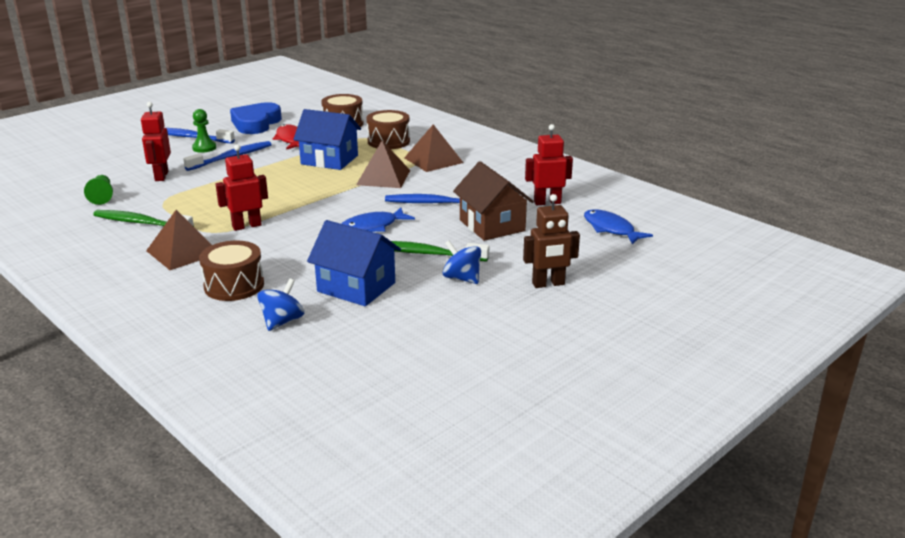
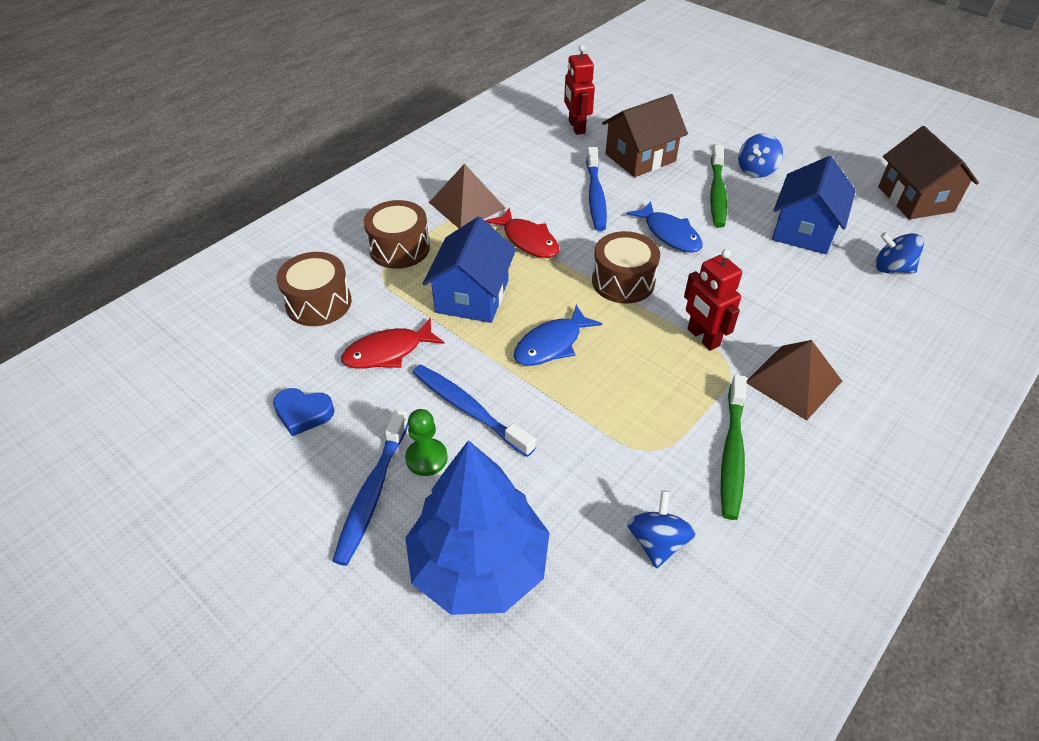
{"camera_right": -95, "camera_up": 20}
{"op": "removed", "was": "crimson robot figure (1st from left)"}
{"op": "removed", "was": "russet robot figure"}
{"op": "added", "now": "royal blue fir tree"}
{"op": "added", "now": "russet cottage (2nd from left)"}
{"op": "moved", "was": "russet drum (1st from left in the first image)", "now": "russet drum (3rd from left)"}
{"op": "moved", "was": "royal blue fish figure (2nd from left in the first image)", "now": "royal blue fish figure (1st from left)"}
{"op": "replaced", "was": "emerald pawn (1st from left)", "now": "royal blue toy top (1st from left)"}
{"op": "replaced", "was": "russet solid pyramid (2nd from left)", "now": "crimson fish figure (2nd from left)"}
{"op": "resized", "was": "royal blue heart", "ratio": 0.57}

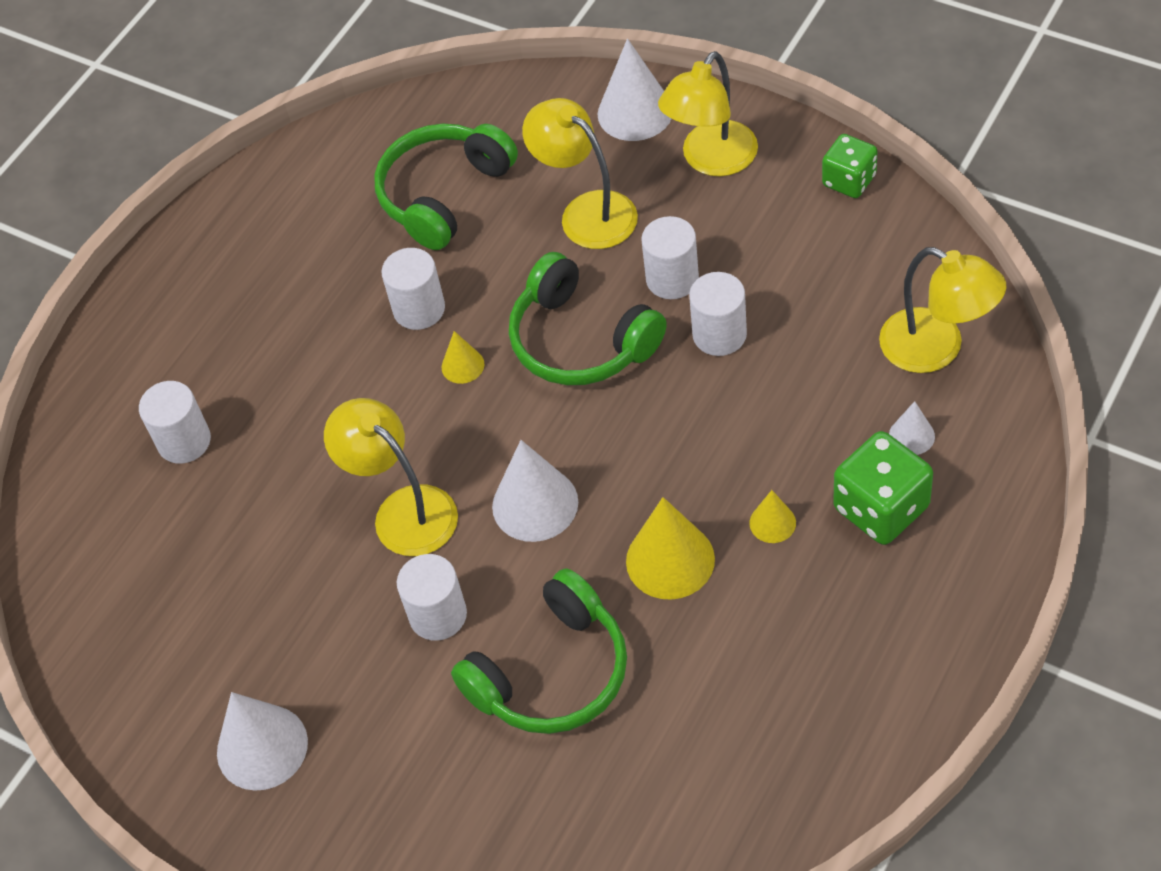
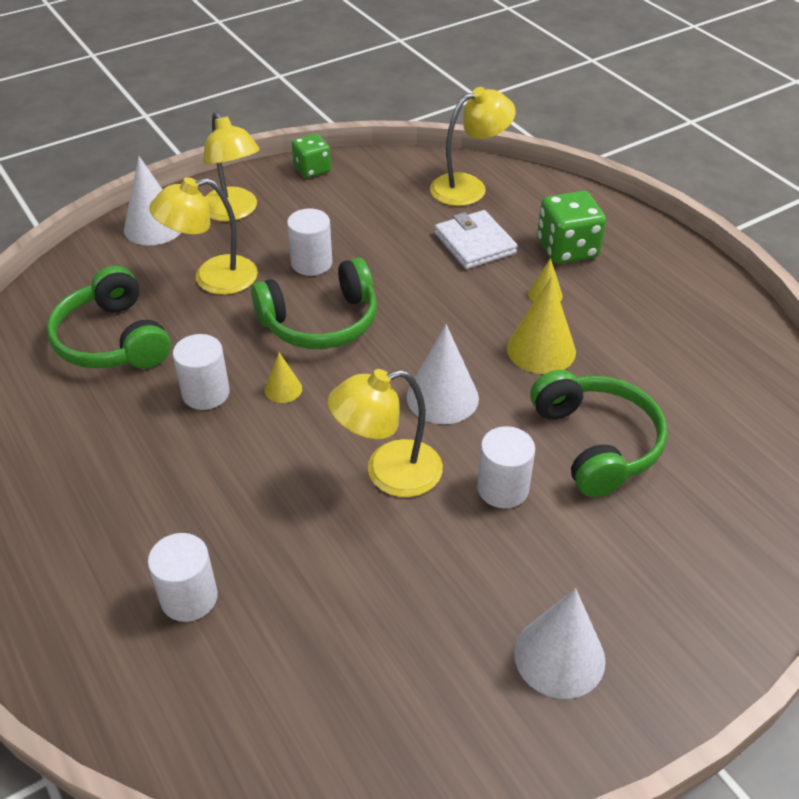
{"camera_right": -70, "camera_up": -10}
{"op": "removed", "was": "pure white cylinder shape (5th from left)"}
{"op": "removed", "was": "pure white cone (4th from left)"}
{"op": "added", "now": "pure white billfold"}

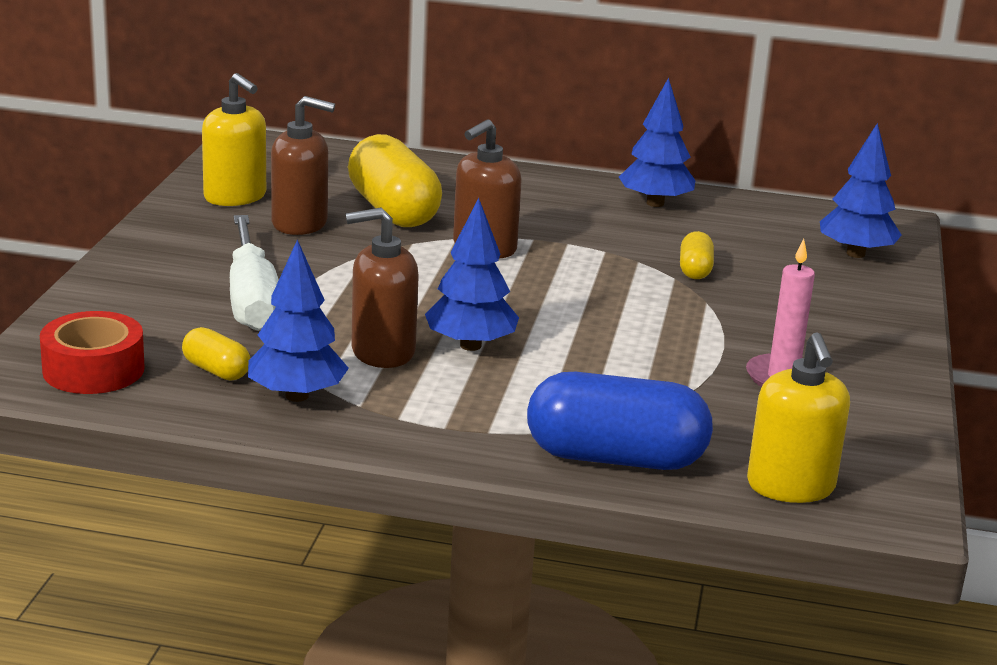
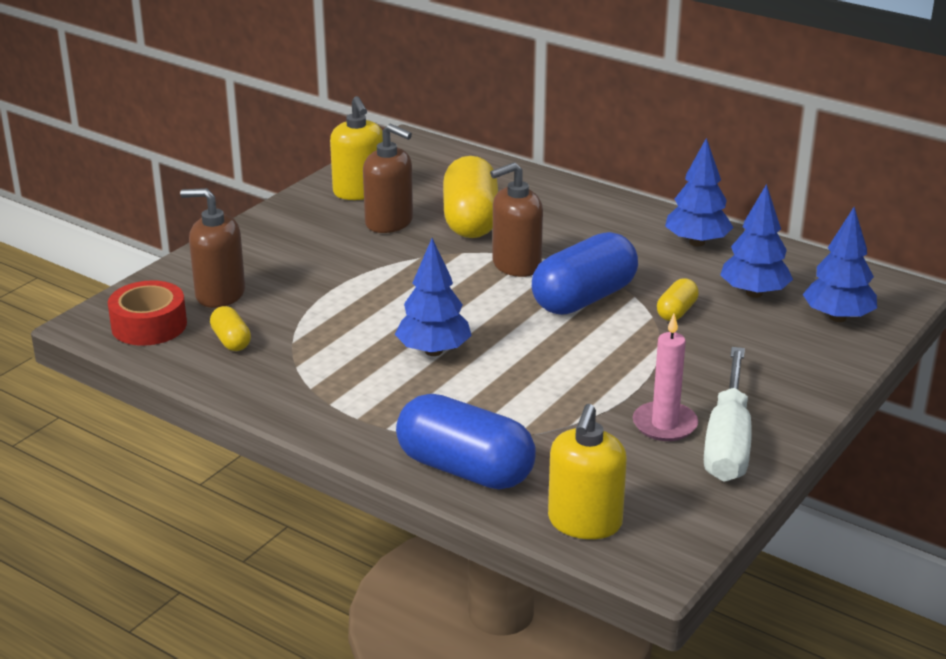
{"camera_right": 25, "camera_up": 5}
{"op": "added", "now": "royal blue pill shape (2nd from left)"}
{"op": "moved", "was": "pure white screwdriver"}
{"op": "moved", "was": "royal blue fir tree (1st from left in the first image)", "now": "royal blue fir tree (3rd from left)"}
{"op": "moved", "was": "russet soap dispenser (2nd from left in the first image)", "now": "russet soap dispenser (1st from left)"}

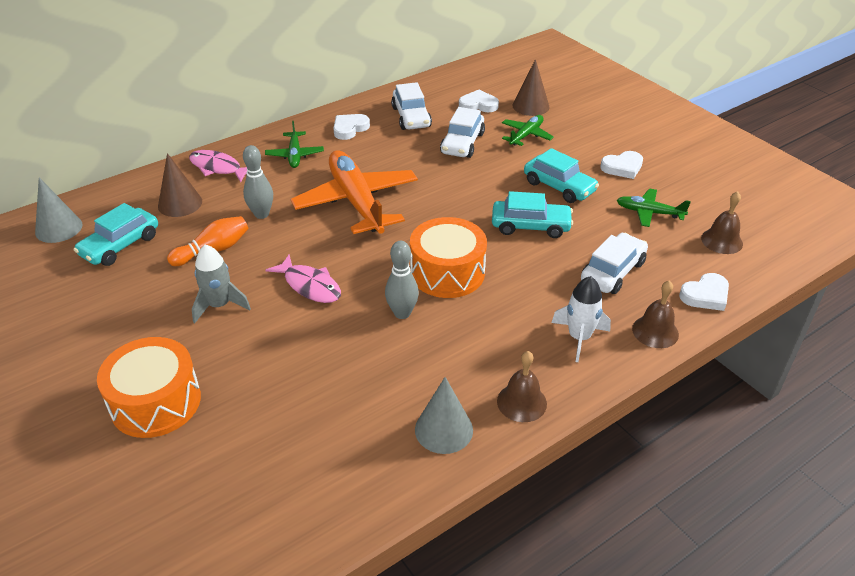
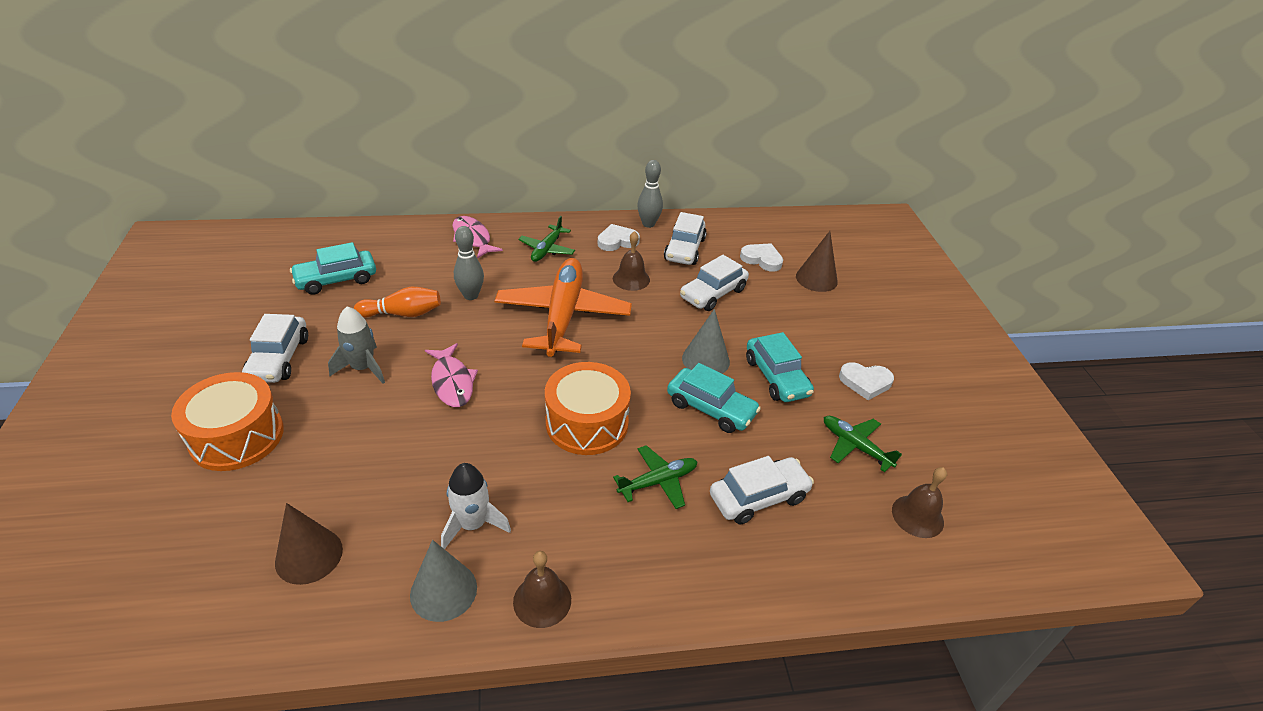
{"camera_right": 25, "camera_up": 0}
{"op": "removed", "was": "pure white heart (4th from left)"}
{"op": "added", "now": "pure white car (1st from left)"}
{"op": "moved", "was": "grey cone (1st from left in the first image)", "now": "grey cone (2nd from left)"}
{"op": "moved", "was": "russet cone (1st from left)"}
{"op": "moved", "was": "grey bowling pin (2nd from left)"}
{"op": "moved", "was": "emerald aeroplane (2nd from left)"}
{"op": "moved", "was": "pure white toy rocket"}
{"op": "moved", "was": "russet school bell (2nd from left)"}

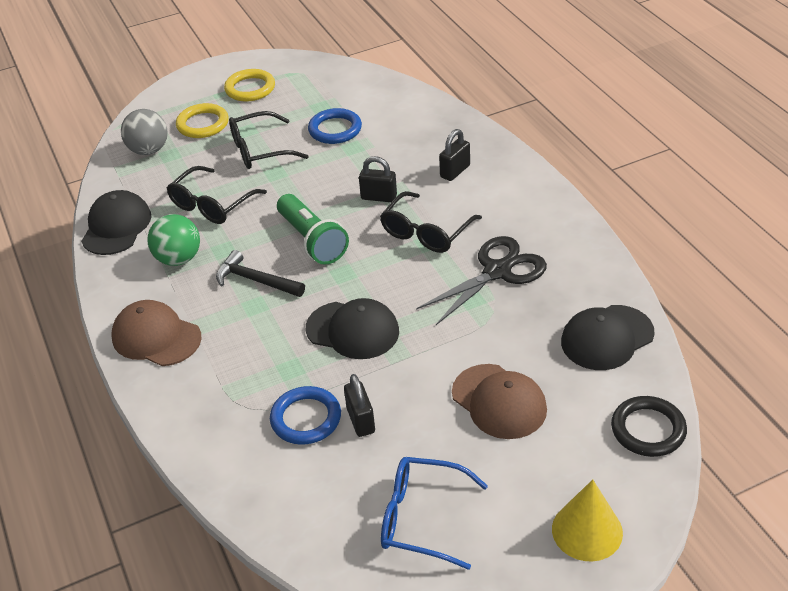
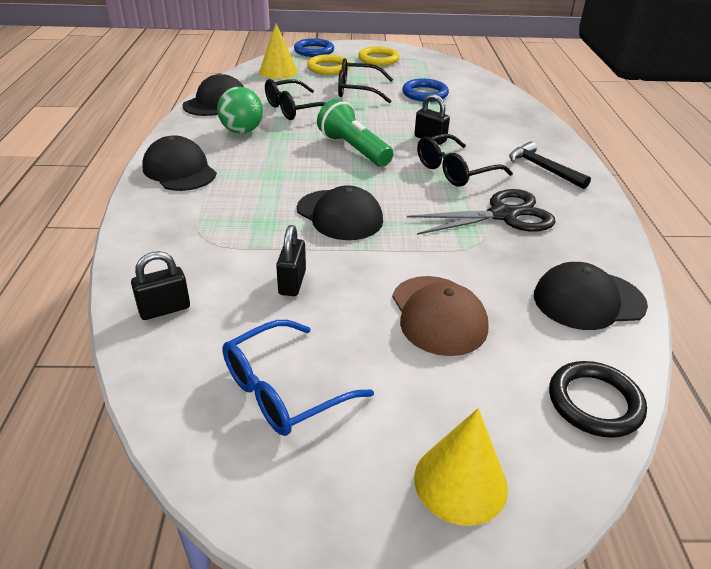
{"camera_right": 20, "camera_up": -5}
{"op": "moved", "was": "ebony hammer"}
{"op": "moved", "was": "royal blue hoop (1st from left)"}
{"op": "moved", "was": "ebony padlock (3rd from left in the first image)", "now": "ebony padlock (1st from left)"}
{"op": "replaced", "was": "grey play ball", "now": "yellow cone (1st from left)"}
{"op": "recoloured", "was": "russet peaked cap (1st from left)", "now": "ebony peaked cap (1st from left)"}
{"op": "turned", "was": "emerald flashlight", "clockwise": 150}
{"op": "turned", "was": "royal blue glasses", "clockwise": -75}

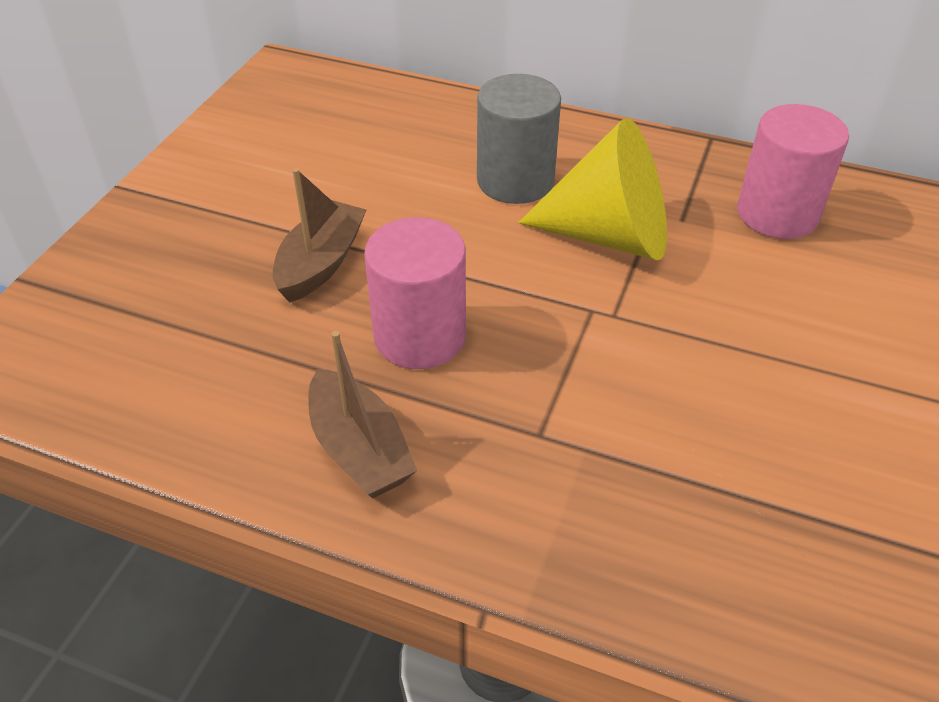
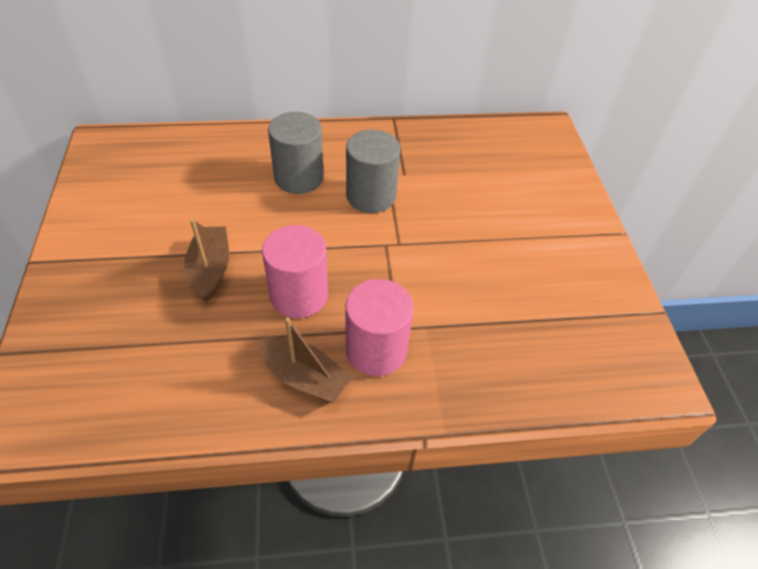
{"camera_right": -30, "camera_up": 5}
{"op": "moved", "was": "rosy cylinder shape (2nd from left)"}
{"op": "replaced", "was": "yellow cone", "now": "grey cylinder shape (2nd from left)"}

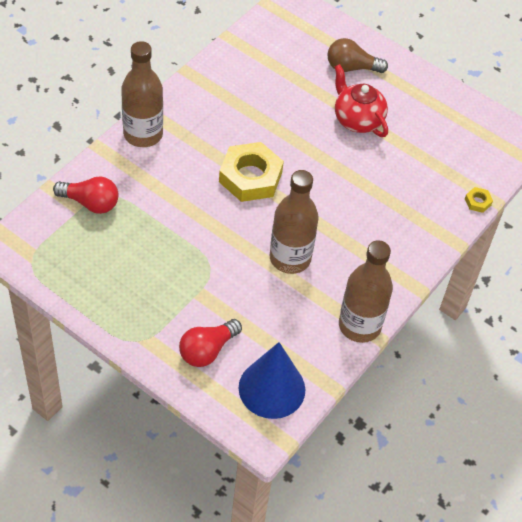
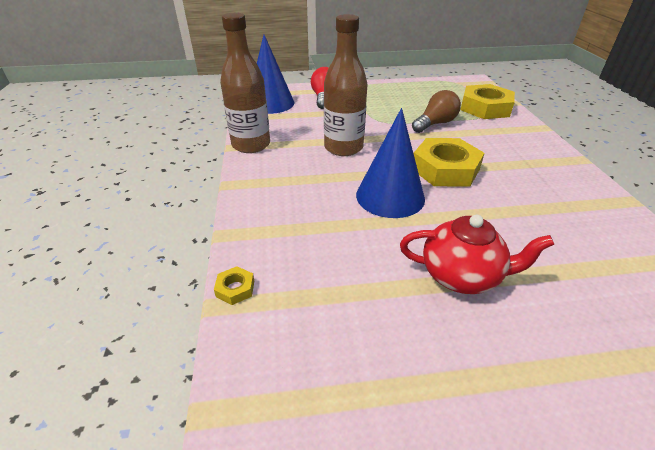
{"camera_right": 140, "camera_up": -15}
{"op": "removed", "was": "russet drink bottle (1st from left)"}
{"op": "added", "now": "royal blue cone (2nd from left)"}
{"op": "moved", "was": "russet bulb"}
{"op": "replaced", "was": "crimson bulb (1st from left)", "now": "yellow hex nut (3rd from left)"}

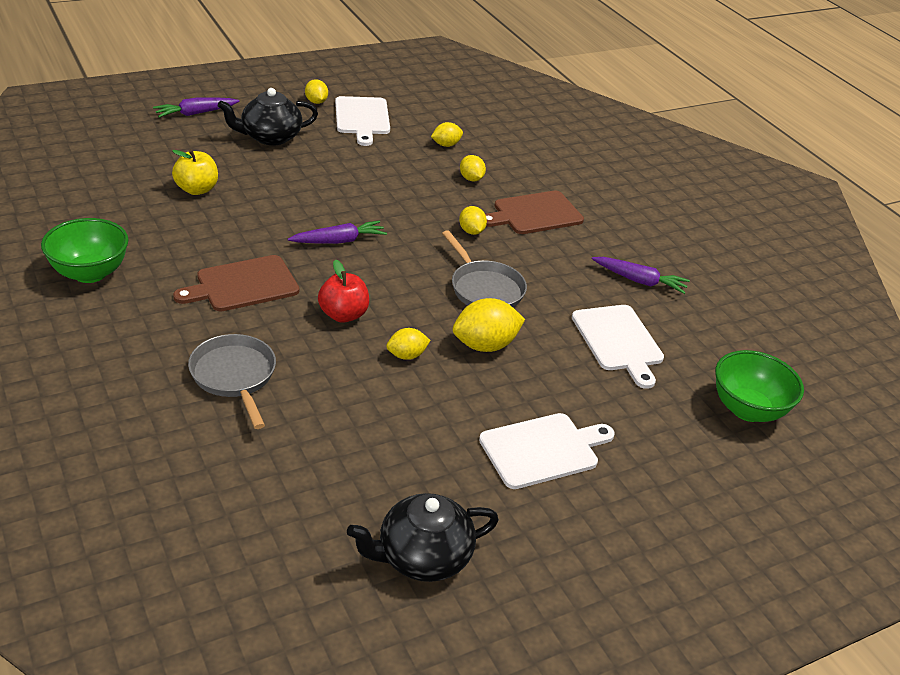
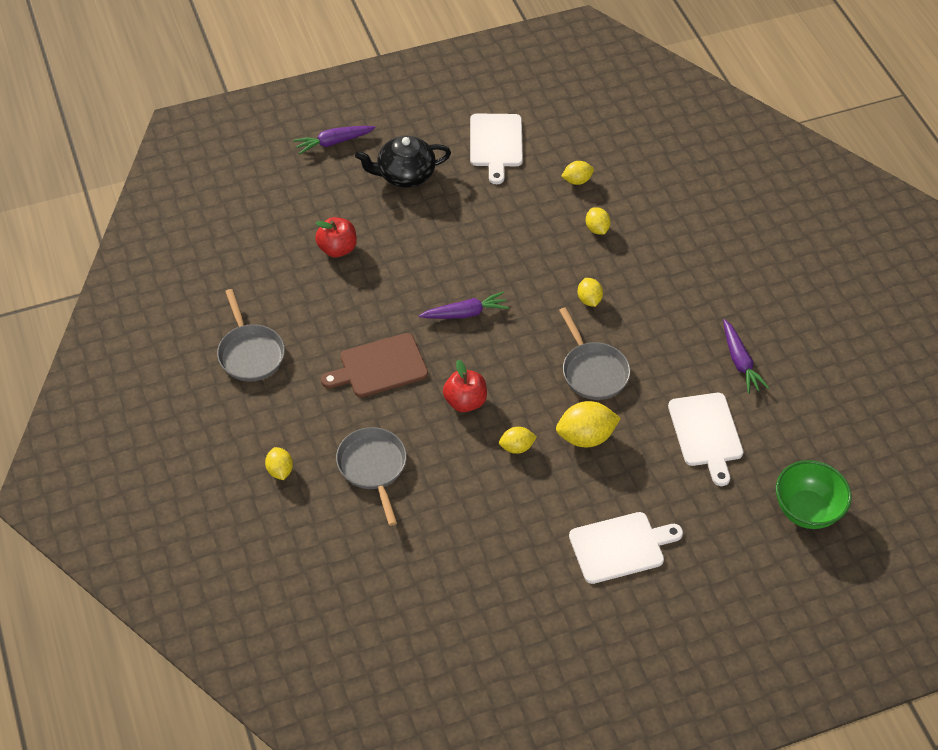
{"camera_right": 10, "camera_up": 15}
{"op": "removed", "was": "ebony tea pot (2nd from left)"}
{"op": "removed", "was": "russet chopping board (2nd from left)"}
{"op": "moved", "was": "yellow citrus fruit (1st from left)"}
{"op": "replaced", "was": "emerald deep dish (1st from left)", "now": "grey skillet (1st from left)"}
{"op": "recoloured", "was": "yellow apple fruit", "now": "crimson apple fruit (1st from left)"}
{"op": "turned", "was": "purple toy carrot (3rd from left)", "clockwise": 45}

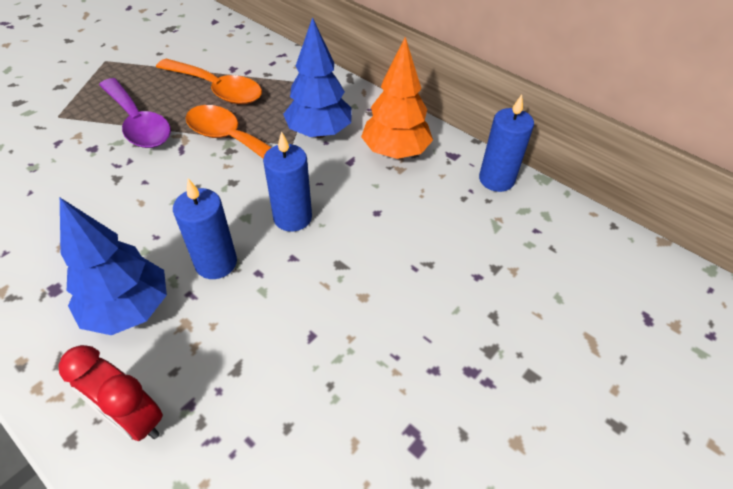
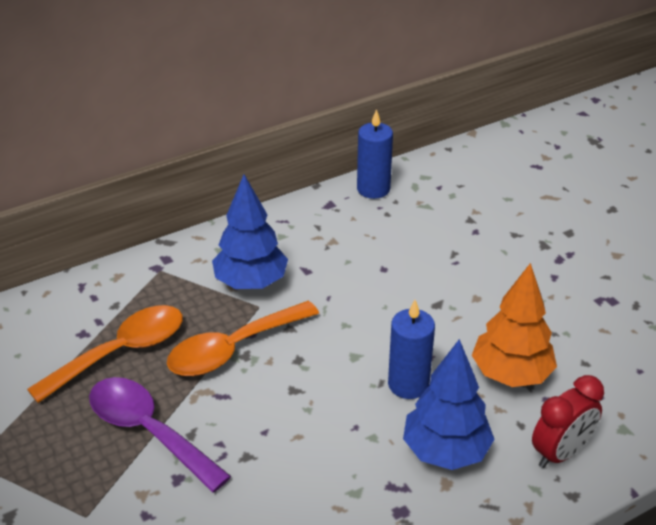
{"camera_right": -70, "camera_up": -10}
{"op": "removed", "was": "royal blue candle (2nd from left)"}
{"op": "moved", "was": "bright orange fir tree"}
{"op": "turned", "was": "purple tablespoon", "clockwise": -120}

